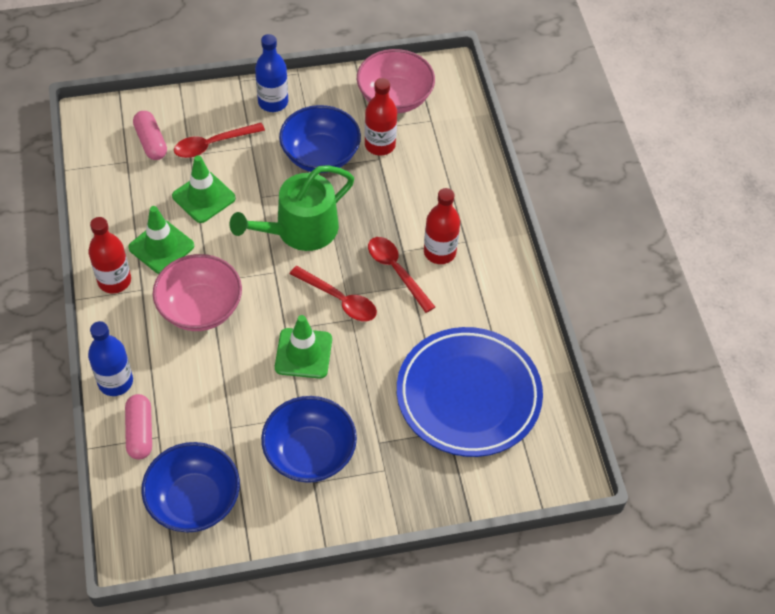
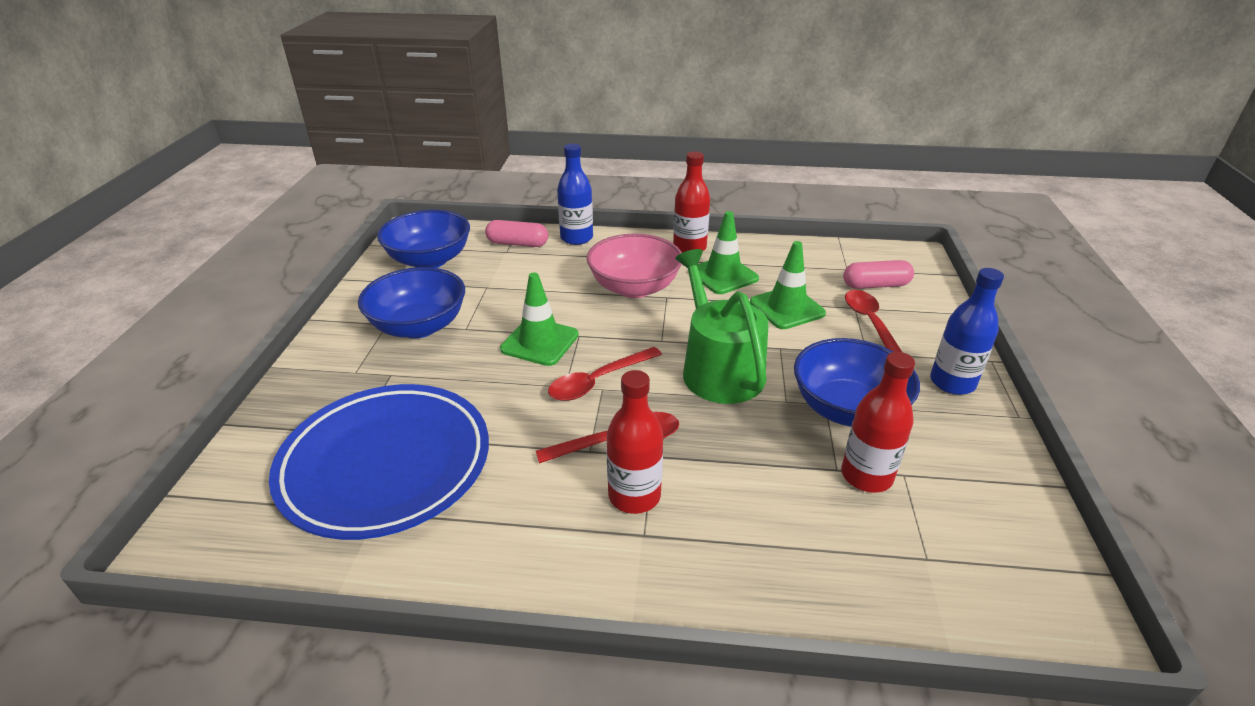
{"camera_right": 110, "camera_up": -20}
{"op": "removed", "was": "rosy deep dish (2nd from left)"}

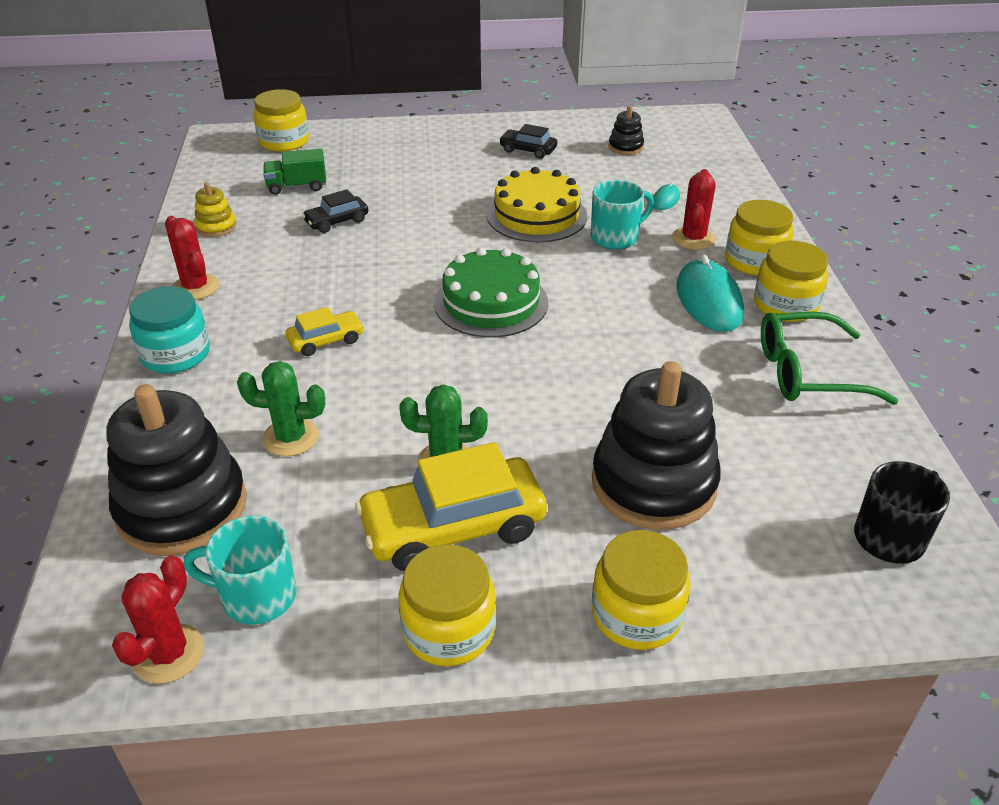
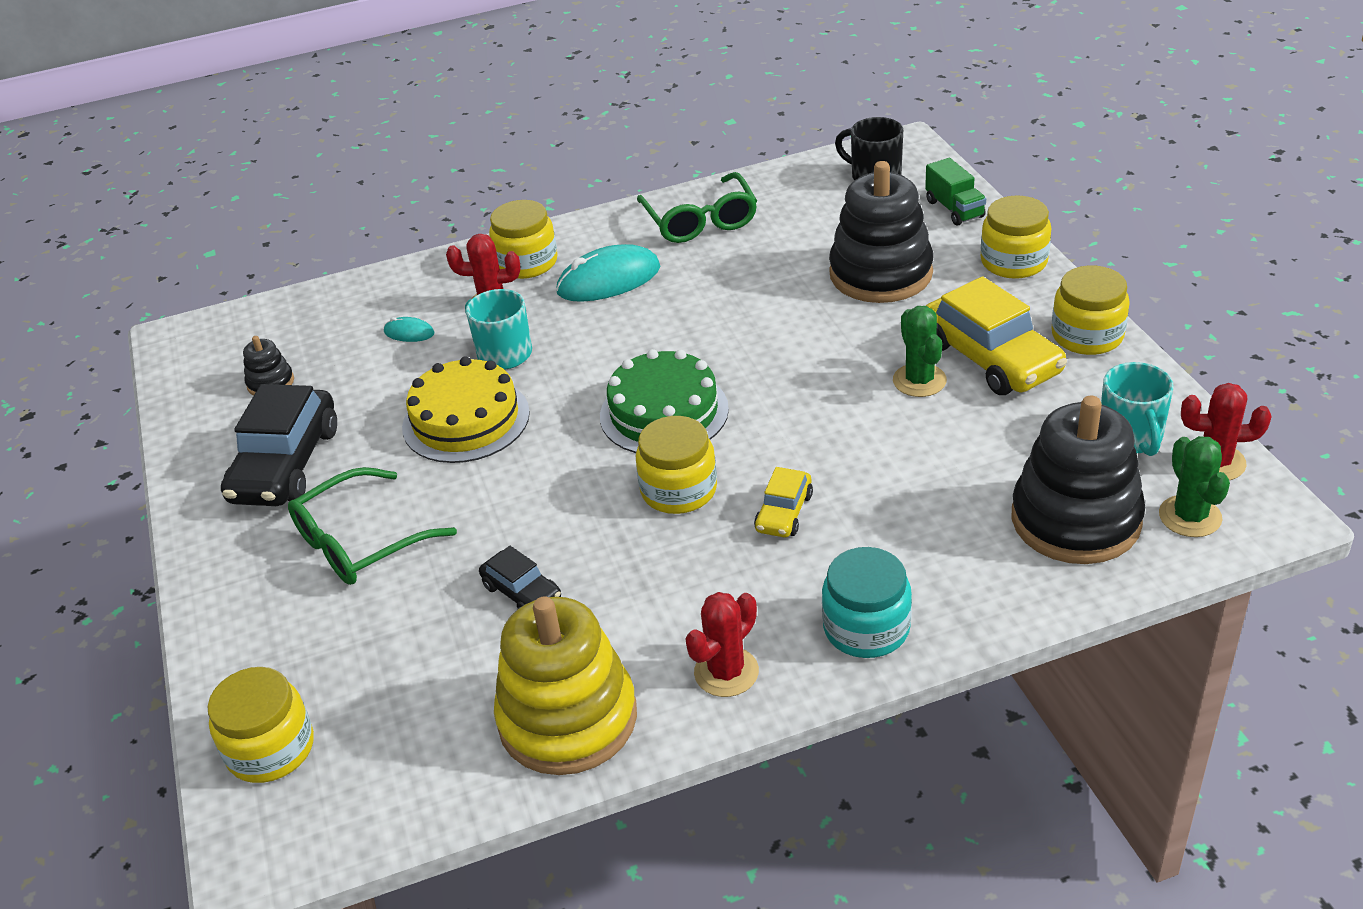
{"camera_right": -100, "camera_up": 0}
{"op": "added", "now": "emerald glasses (1st from left)"}
{"op": "moved", "was": "emerald saguaro cactus (1st from left in the first image)", "now": "emerald saguaro cactus (2nd from left)"}
{"op": "moved", "was": "emerald truck"}
{"op": "moved", "was": "yellow preserve jar (5th from left in the first image)", "now": "yellow preserve jar (3rd from left)"}
{"op": "turned", "was": "yellow car (1st from left)", "clockwise": -120}
{"op": "resized", "was": "yellow stacking rings", "ratio": 2.25}
{"op": "resized", "was": "ebony car (2nd from left in the first image)", "ratio": 1.95}

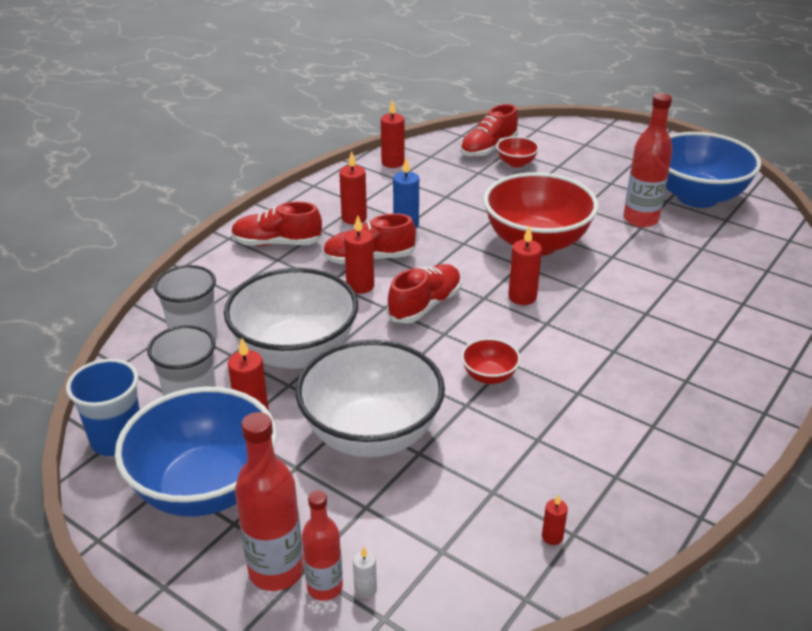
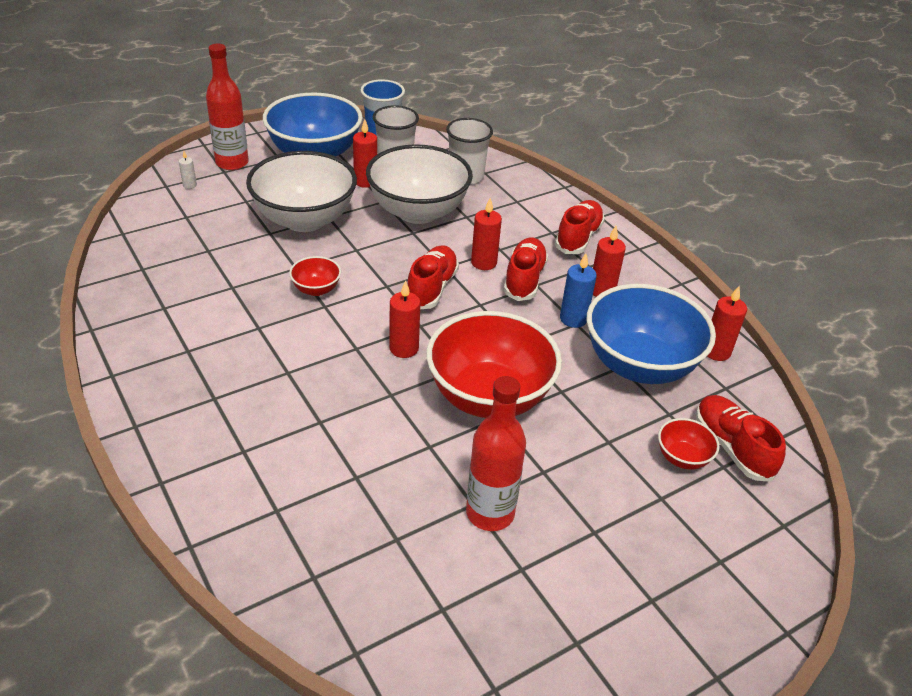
{"camera_right": 110, "camera_up": 5}
{"op": "removed", "was": "crimson drink bottle (2nd from left)"}
{"op": "removed", "was": "crimson candle (6th from left)"}
{"op": "moved", "was": "royal blue deep dish (2nd from left)"}
{"op": "turned", "was": "crimson sneaker (3rd from left in the first image)", "clockwise": -135}

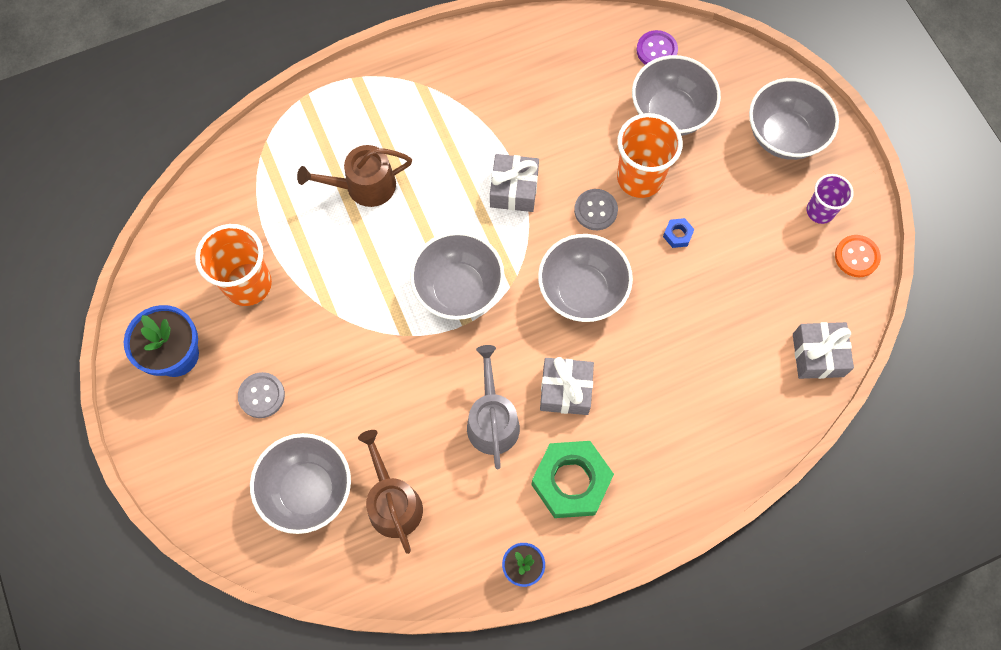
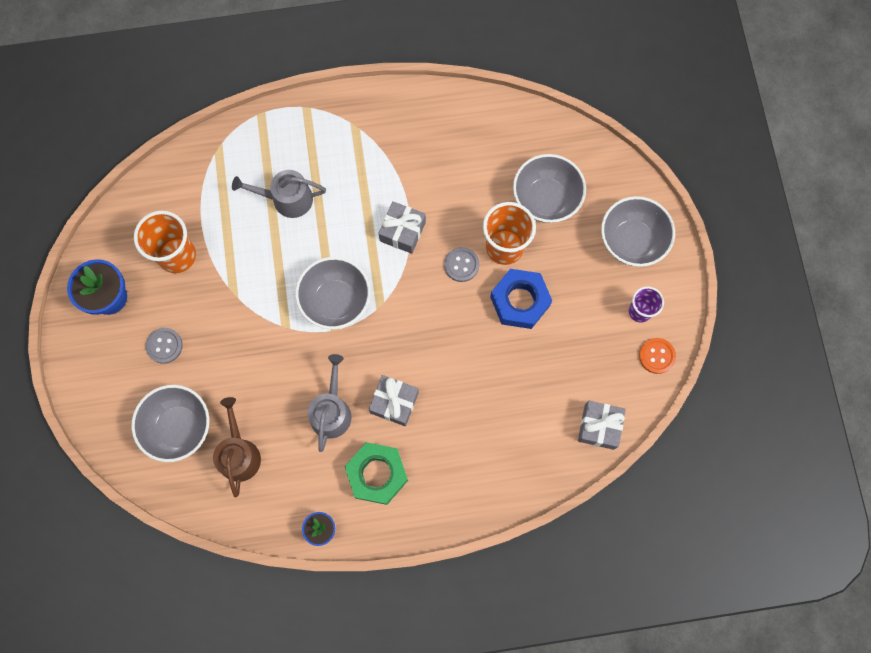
{"camera_right": 15, "camera_up": 5}
{"op": "removed", "was": "grey deep dish (3rd from left)"}
{"op": "removed", "was": "purple shirt button"}
{"op": "recoloured", "was": "russet watering pot (1st from left)", "now": "grey watering pot (1st from left)"}
{"op": "resized", "was": "royal blue hex nut", "ratio": 2.45}

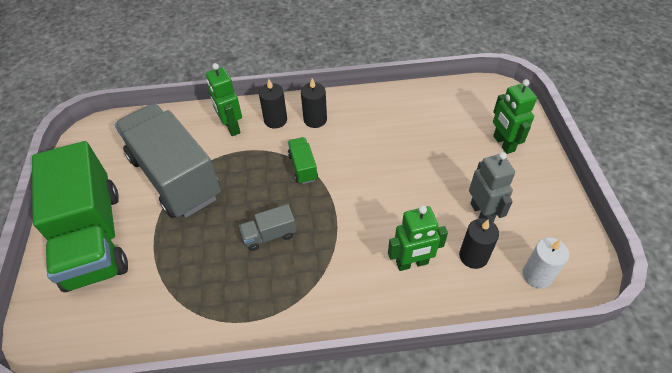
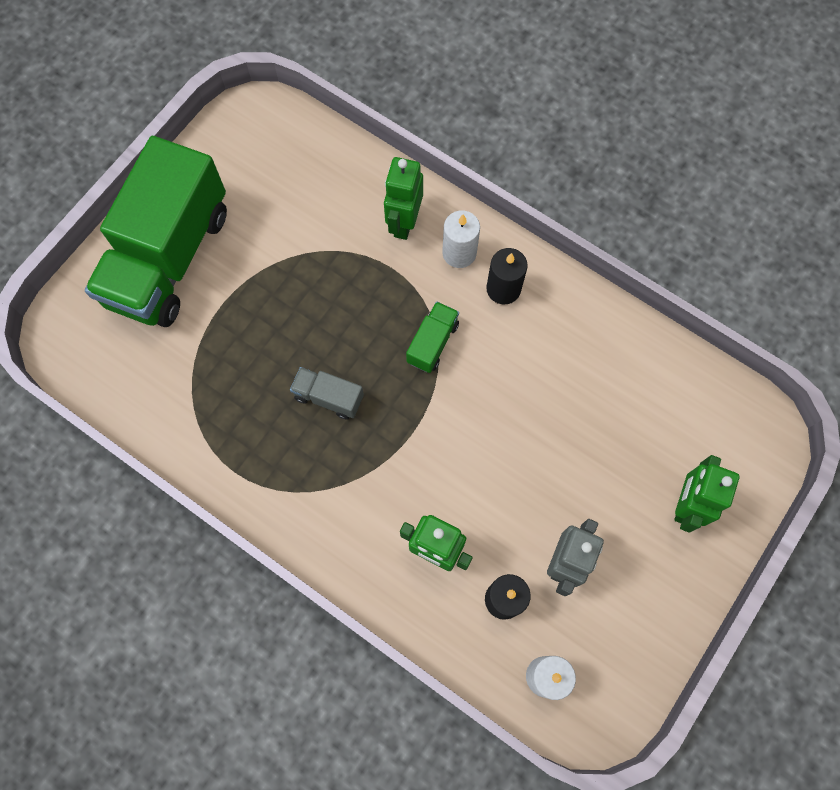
{"camera_right": 40, "camera_up": 20}
{"op": "removed", "was": "grey truck (1st from left)"}
{"op": "recoloured", "was": "ebony candle (1st from left)", "now": "pure white candle (1st from left)"}

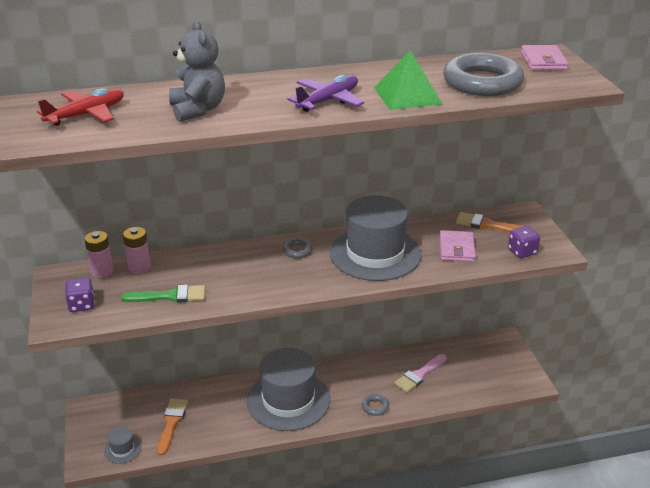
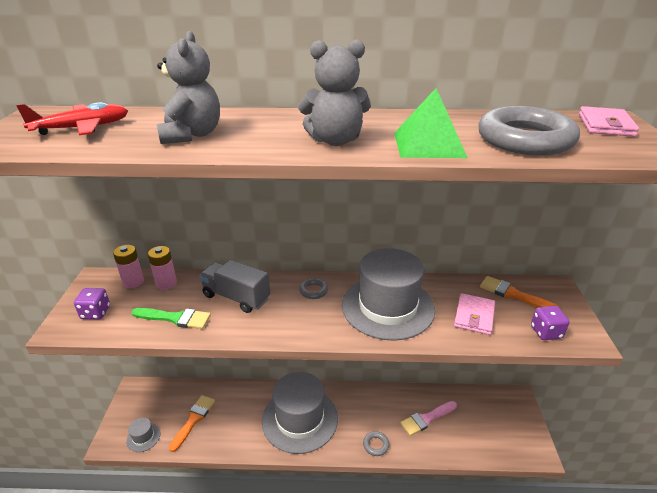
{"camera_right": 15, "camera_up": 0}
{"op": "added", "now": "grey truck"}
{"op": "replaced", "was": "purple aeroplane", "now": "grey teddy bear (2nd from left)"}

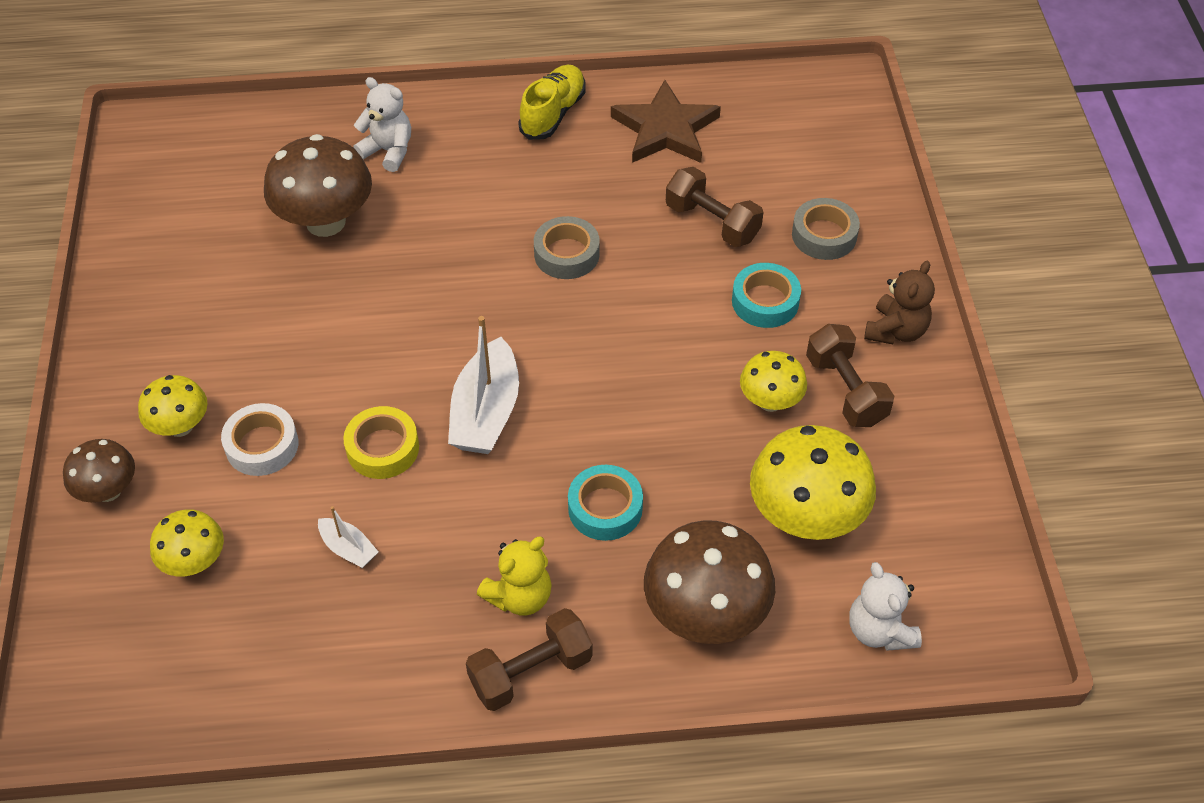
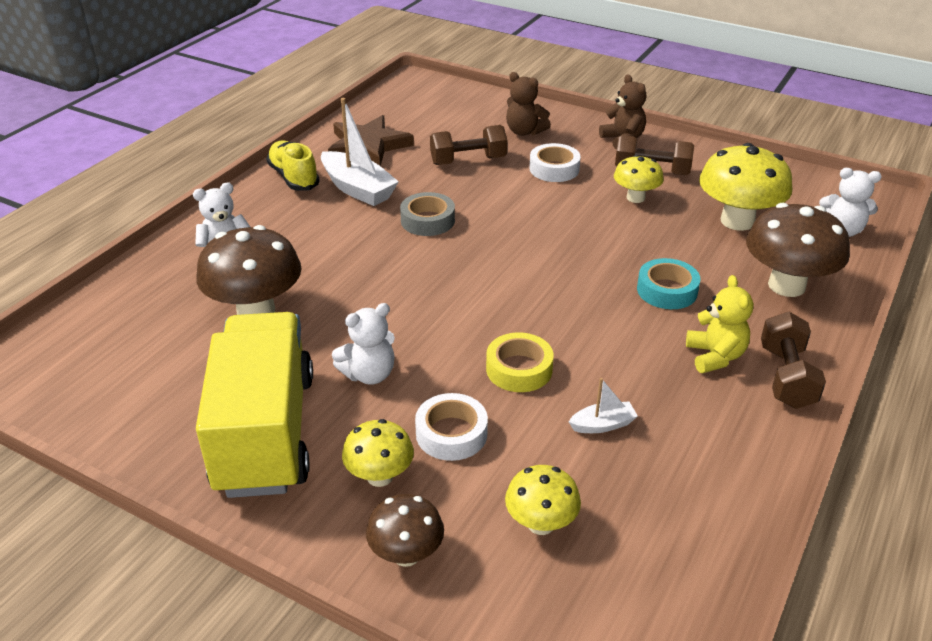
{"camera_right": -55, "camera_up": -15}
{"op": "added", "now": "yellow truck"}
{"op": "added", "now": "pure white teddy bear (2nd from left)"}
{"op": "moved", "was": "pure white sailboat (2nd from left in the first image)", "now": "pure white sailboat (1st from left)"}
{"op": "replaced", "was": "grey roll of tape (2nd from left)", "now": "russet teddy bear (1st from left)"}
{"op": "recoloured", "was": "teal roll of tape (2nd from left)", "now": "pure white roll of tape (2nd from left)"}

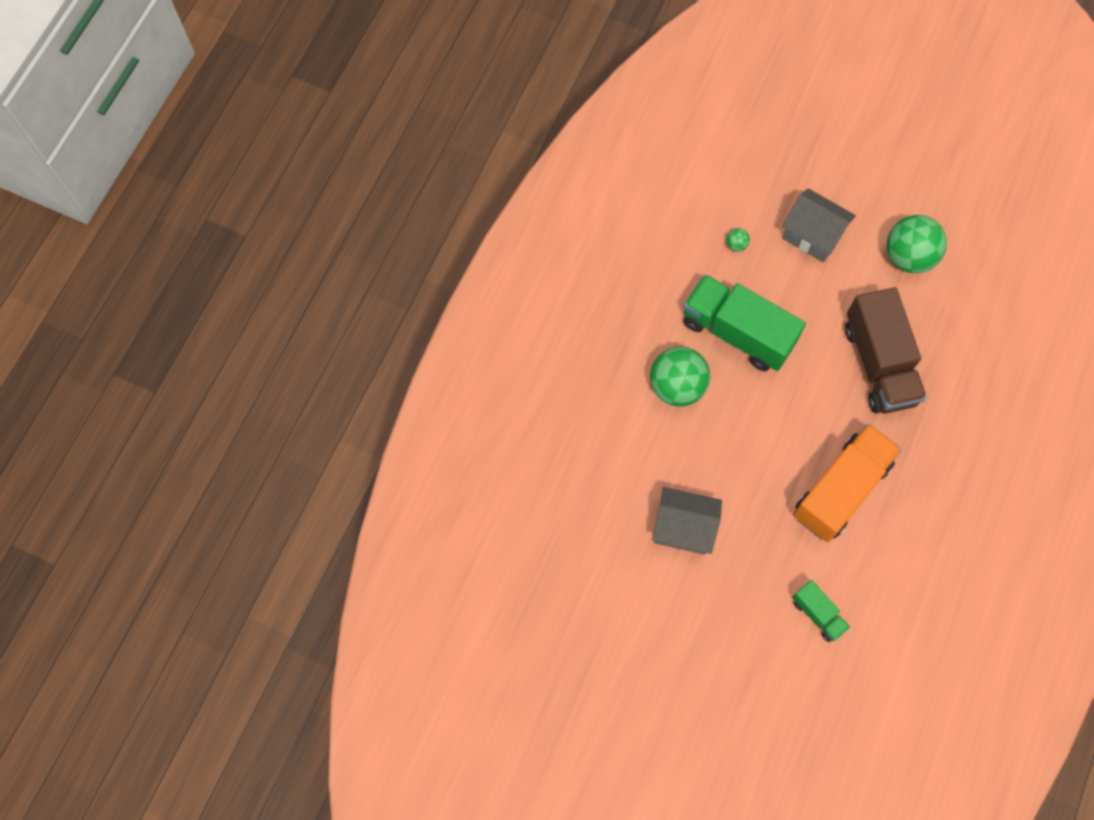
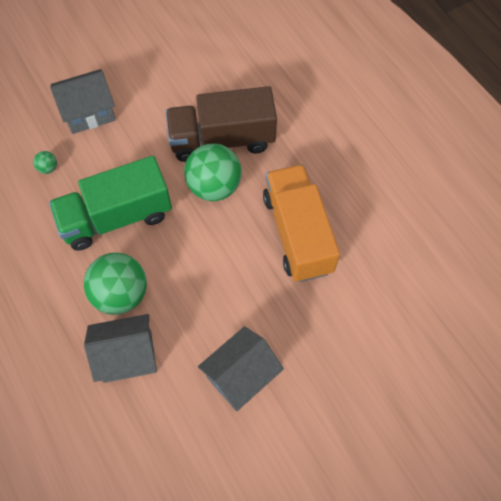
{"camera_right": -55, "camera_up": -5}
{"op": "removed", "was": "emerald truck (2nd from left)"}
{"op": "added", "now": "grey cottage (2nd from left)"}
{"op": "moved", "was": "emerald play ball (3rd from left)"}
{"op": "turned", "was": "russet truck", "clockwise": 150}

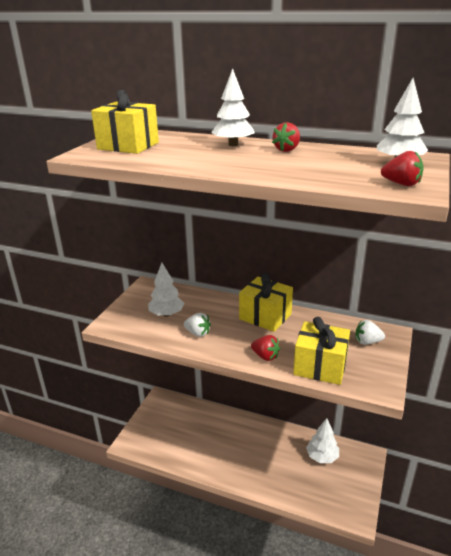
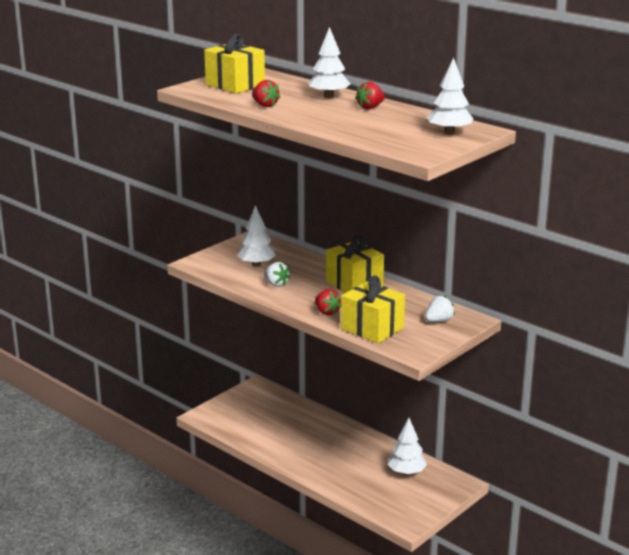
{"camera_right": 20, "camera_up": -5}
{"op": "moved", "was": "crimson toy strawberry (3rd from left in the first image)", "now": "crimson toy strawberry (1st from left)"}
{"op": "turned", "was": "pure white toy strawberry (2nd from left)", "clockwise": 120}

